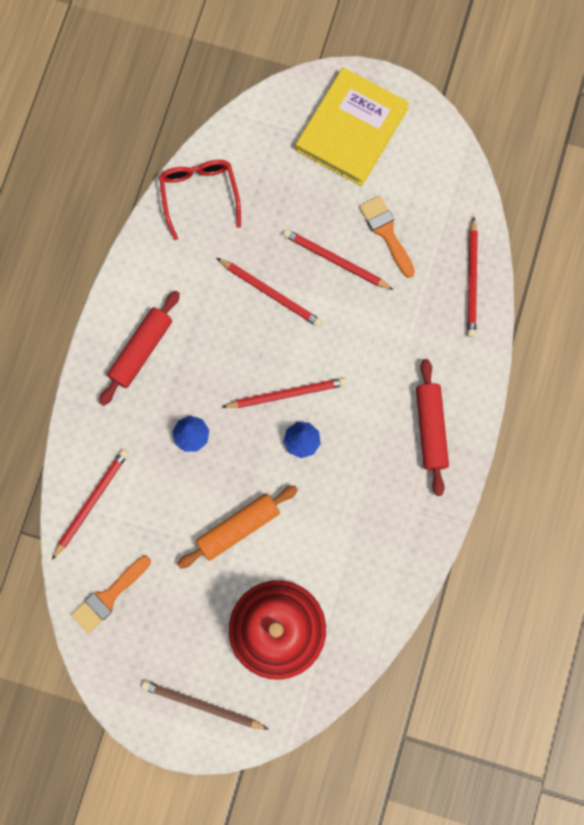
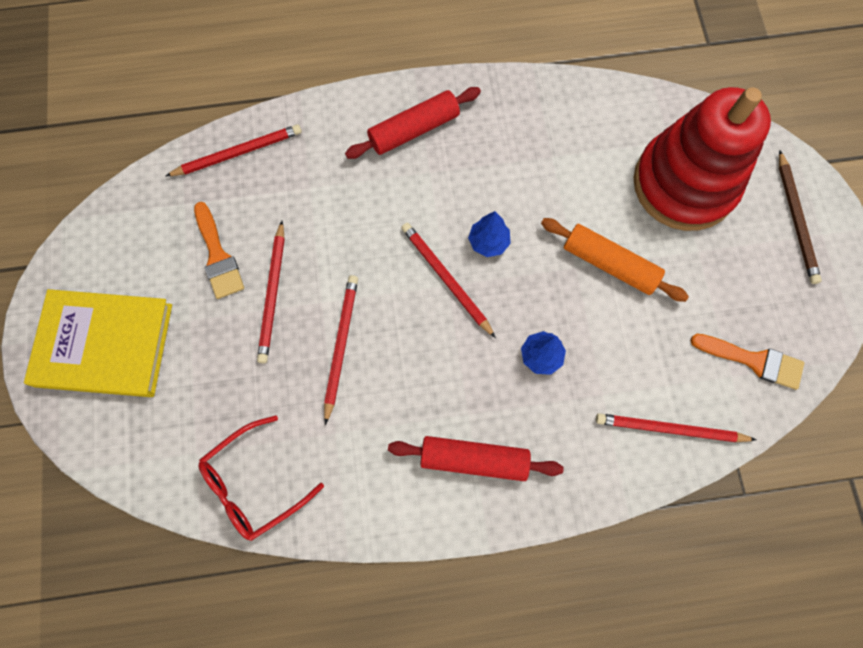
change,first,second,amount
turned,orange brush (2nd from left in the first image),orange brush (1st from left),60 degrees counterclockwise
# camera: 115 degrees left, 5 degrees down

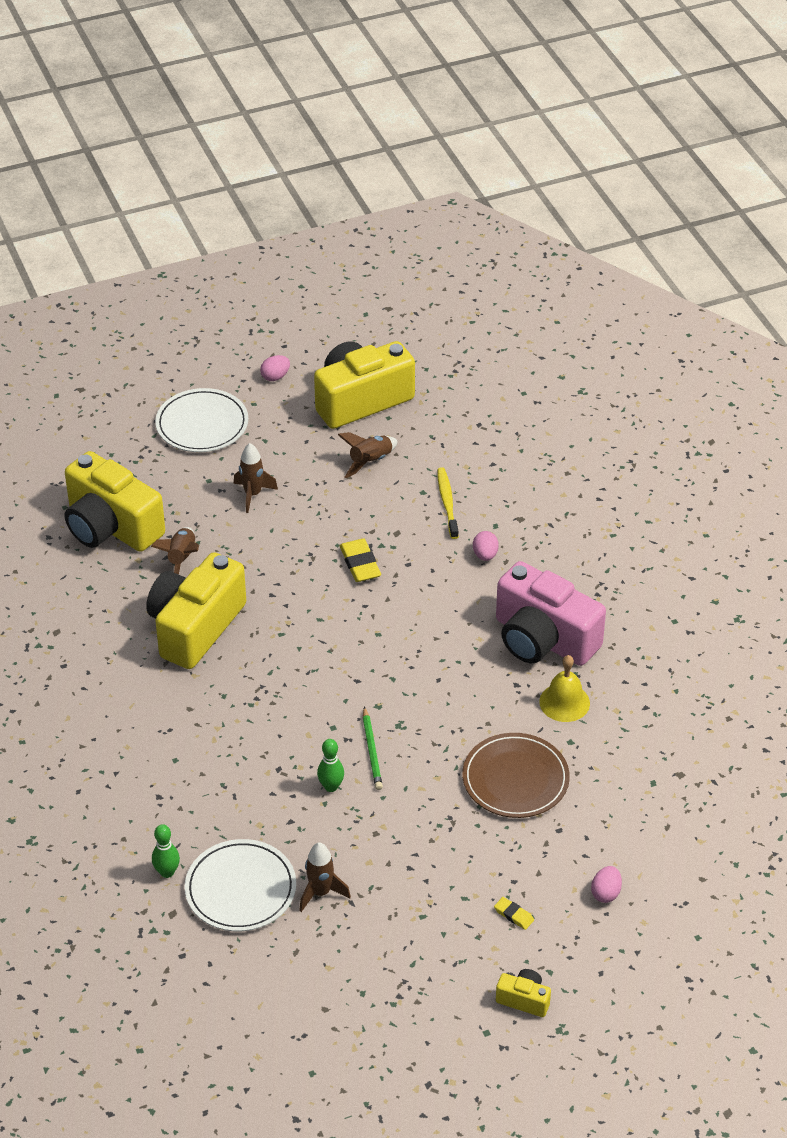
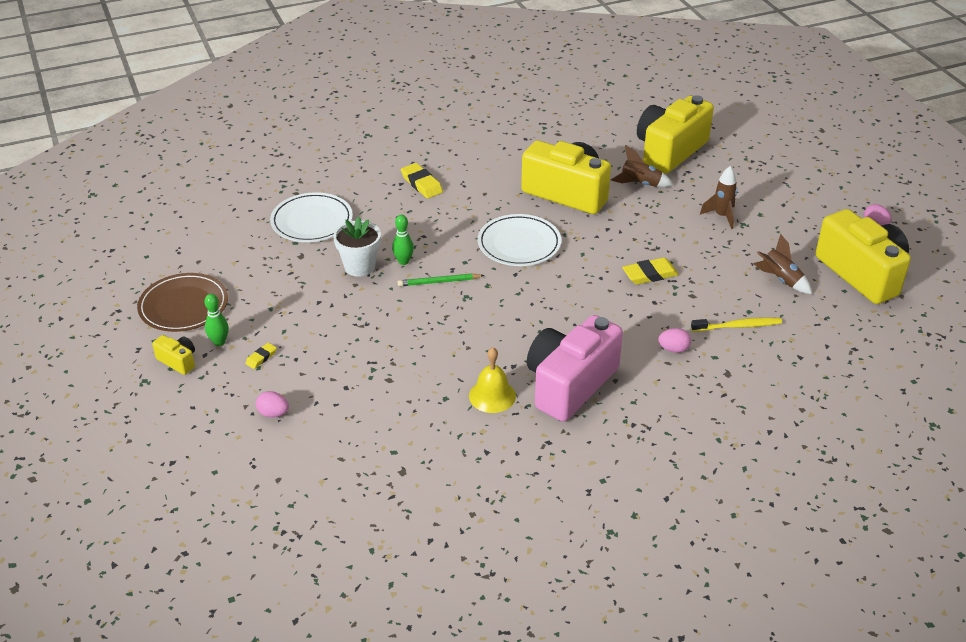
change,first,second,amount
moved,green bowling pin (1st from left),,
moved,white plate (1st from left in the first image),white plate (2nd from left),
removed,brown rocket (3rd from left),,
moved,brown plate,,
turned,yellow camera (4th from left in the first image),yellow camera (1st from left),75 degrees counterclockwise
added,,white flower pot,
added,,yellow eraser (2nd from left),
# camera: 90 degrees right, 5 degrees down

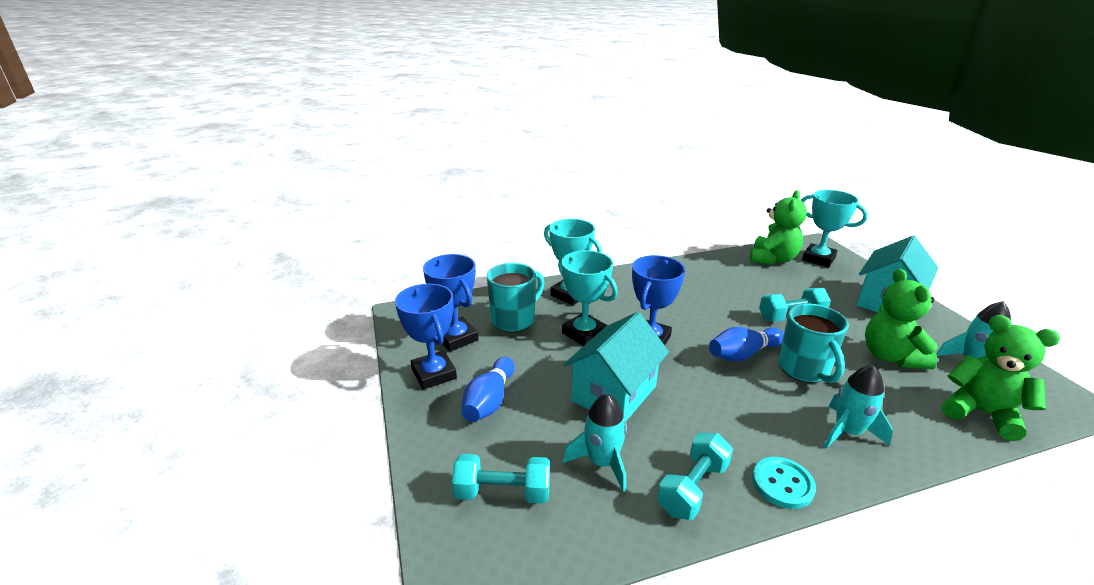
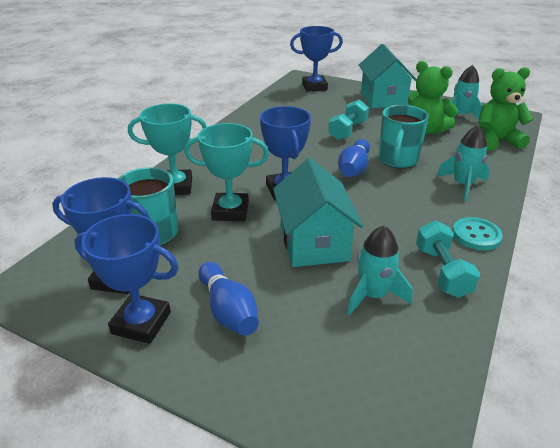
change,first,second,amount
removed,turquoise dumbbell (1st from left),,
removed,green teddy bear (1st from left),,
turned,turquoise mug (2nd from left),,75 degrees clockwise
recoloured,turquoise trophy (3rd from left),blue trophy (4th from left),
# camera: 45 degrees left, 5 degrees up

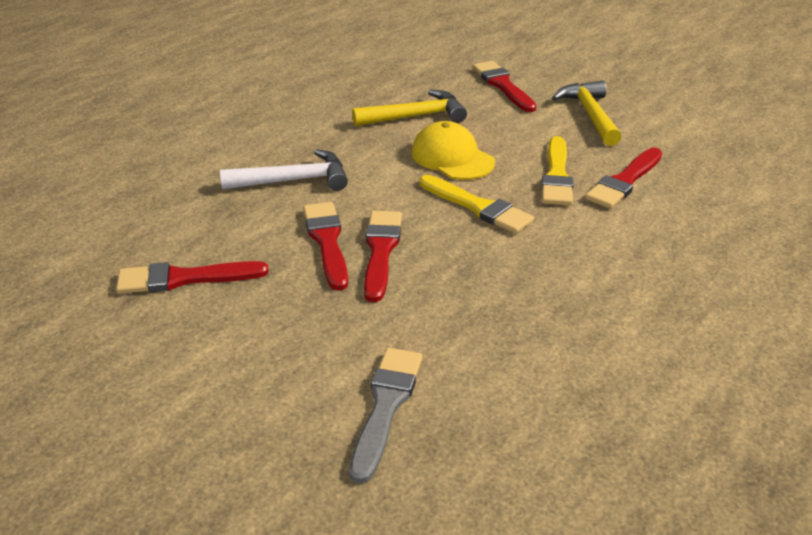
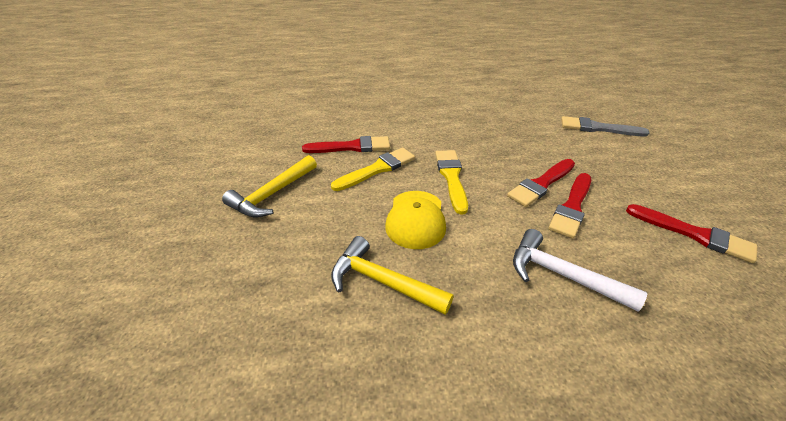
change,first,second,amount
turned,grey brush,,45 degrees clockwise
removed,red brush (4th from left),,
# camera: 135 degrees left, 5 degrees up

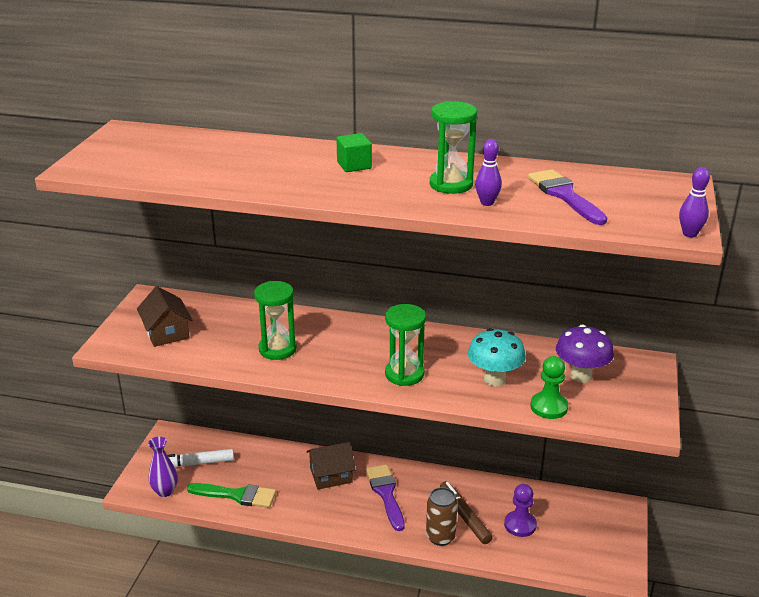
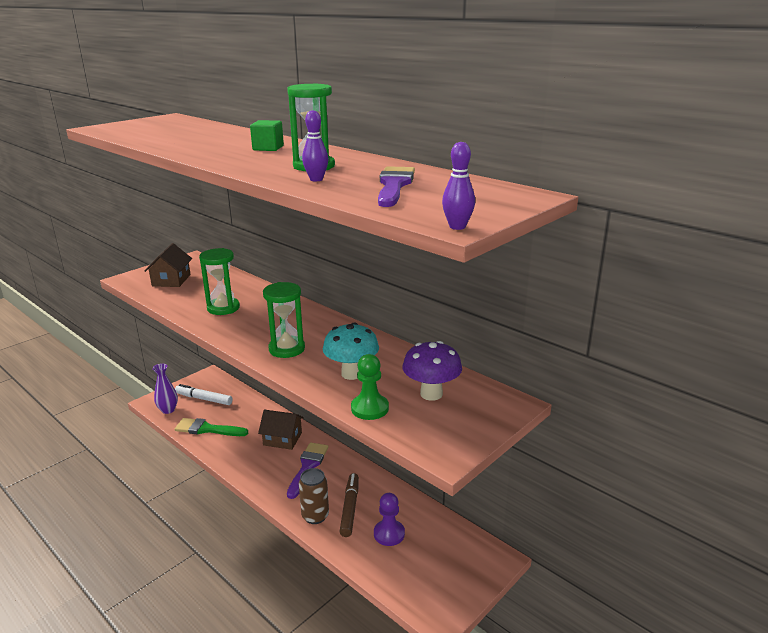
change,first,second,amount
turned,green brush,,150 degrees clockwise
# camera: 30 degrees right, 5 degrees down

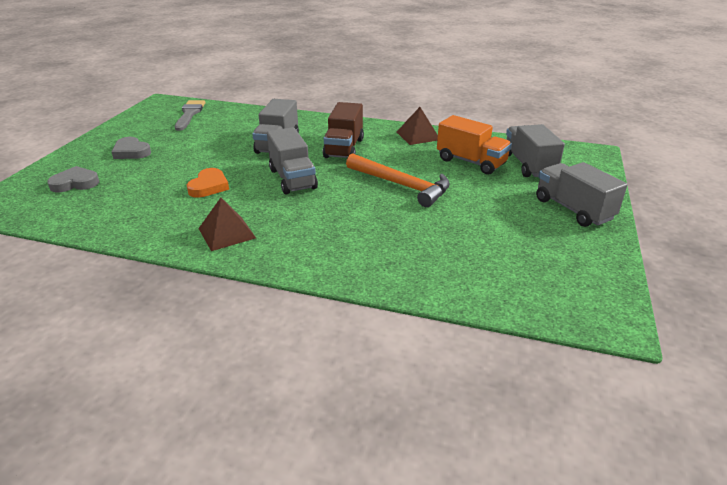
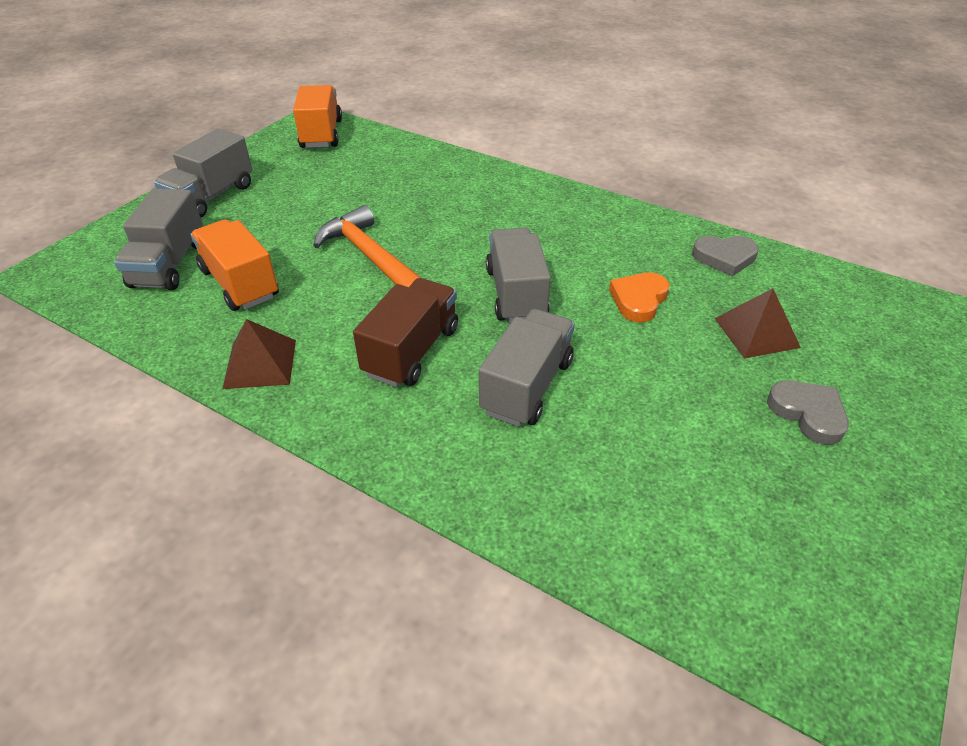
change,first,second,amount
moved,grey heart (1st from left),,
removed,grey brush,,
moved,brown pyramid (1st from left in the first image),brown pyramid (2nd from left),
turned,grey truck (4th from left in the first image),grey truck (2nd from left),45 degrees clockwise
added,,orange truck (2nd from left),
# camera: 165 degrees left, 10 degrees up

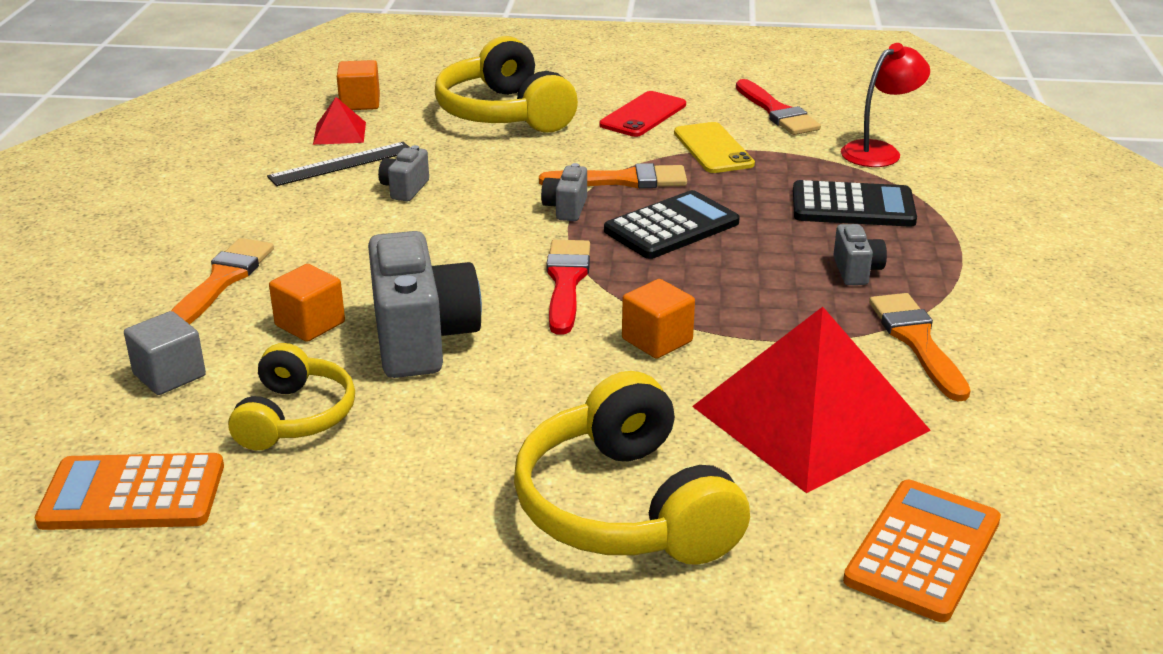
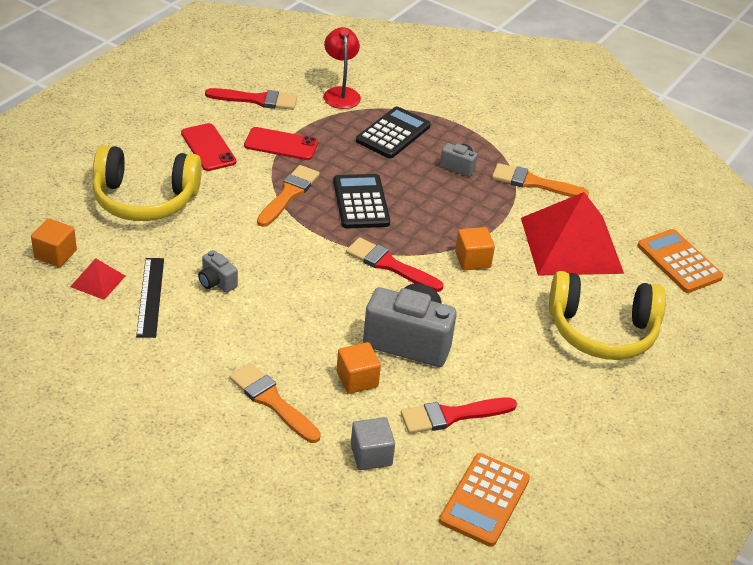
change,first,second,amount
replaced,yellow headphones (1st from left),red brush (3rd from left),
removed,grey camera (3rd from left),,
recoloured,yellow phone,red phone (2nd from left),
# camera: 65 degrees left, 10 degrees up

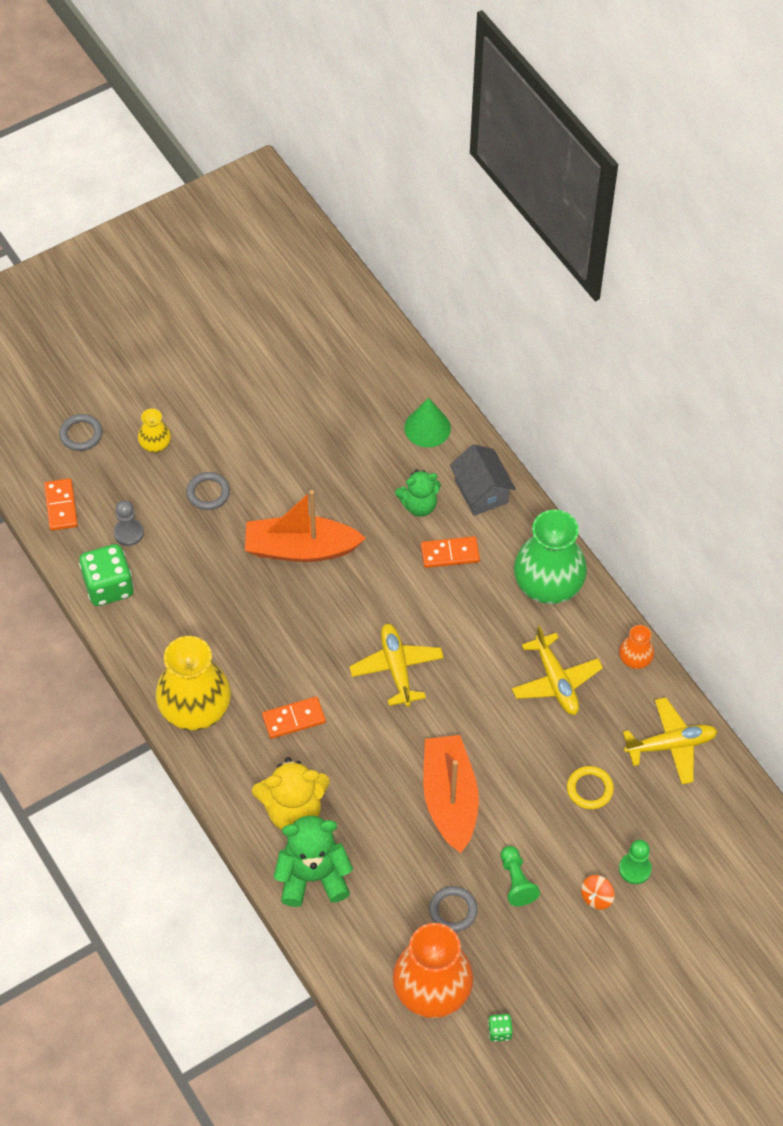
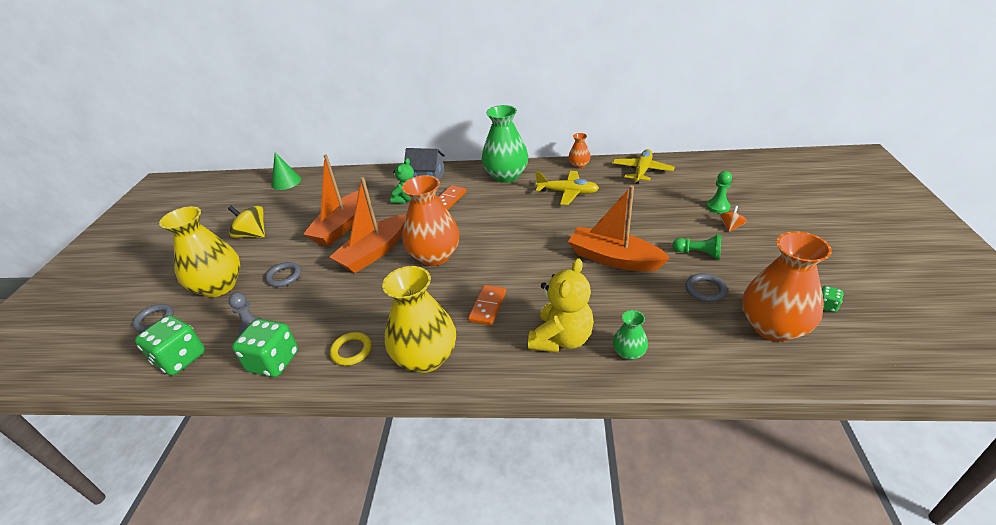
change,first,second,amount
replaced,orange domino (1st from left),green dice (1st from left),
resized,yellow vase (1st from left),,x2.10
replaced,green teddy bear (1st from left),green vase (2nd from left),
removed,yellow plane (1st from left),,
moved,green cone,,
moved,yellow ring,,
turned,orange spinning top,,135 degrees counterclockwise
added,,yellow spinning top,
added,,orange boat (1st from left),
added,,orange vase (1st from left),
# camera: 50 degrees left, 20 degrees down

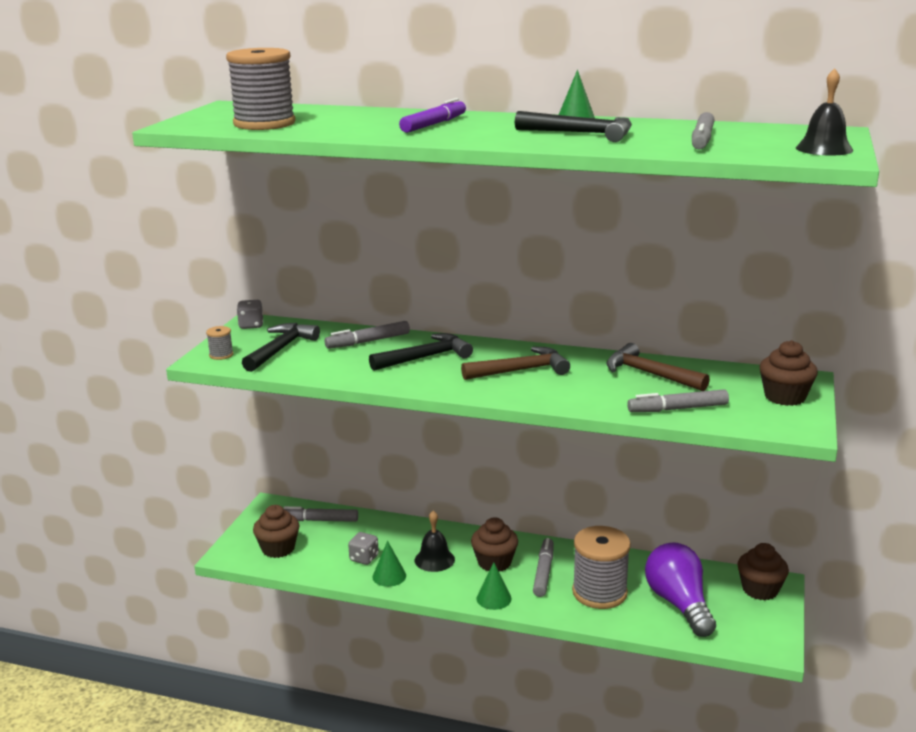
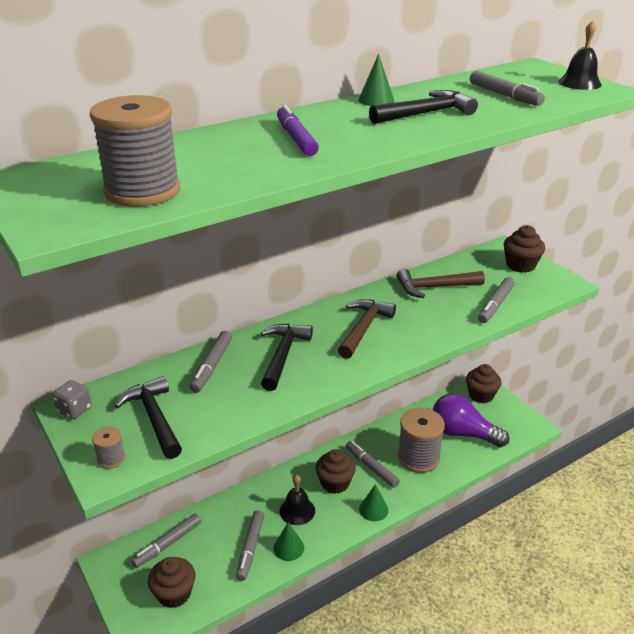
change,first,second,amount
replaced,grey dice (2nd from left),grey marker (3rd from left),
# camera: 50 degrees left, 10 degrees up

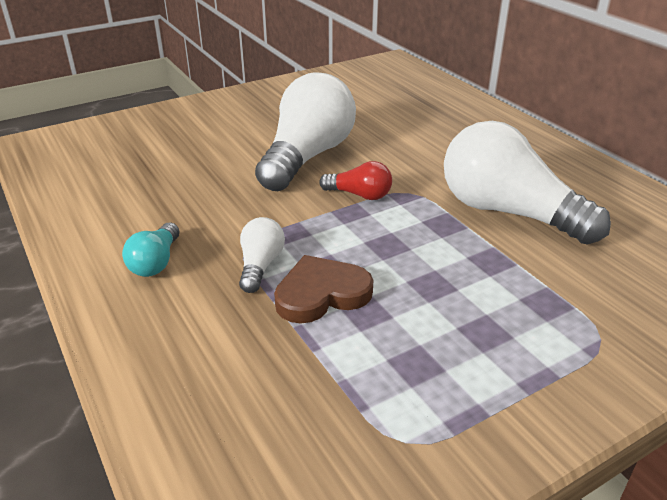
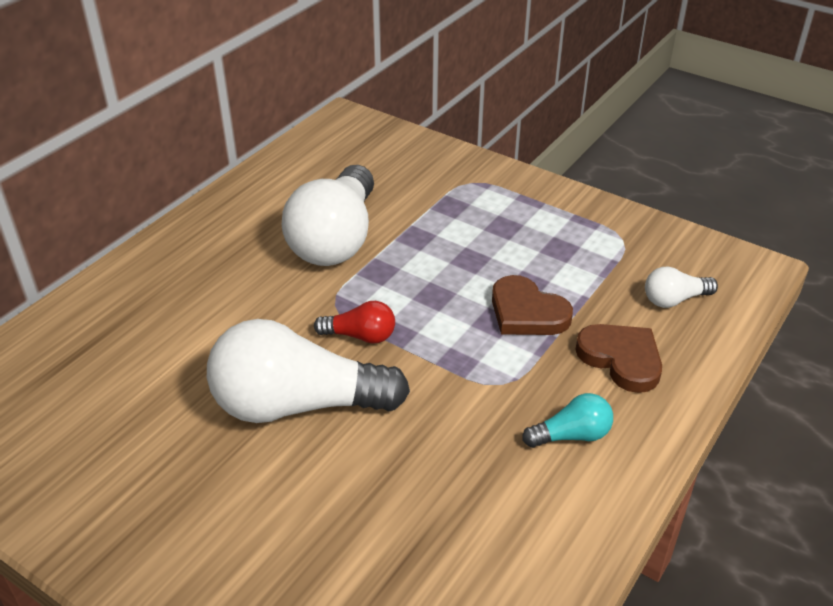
change,first,second,amount
moved,white light bulb (1st from left in the first image),white light bulb (3rd from left),
turned,red light bulb,,105 degrees clockwise
added,,brown heart (2nd from left),
# camera: 115 degrees left, 5 degrees up

